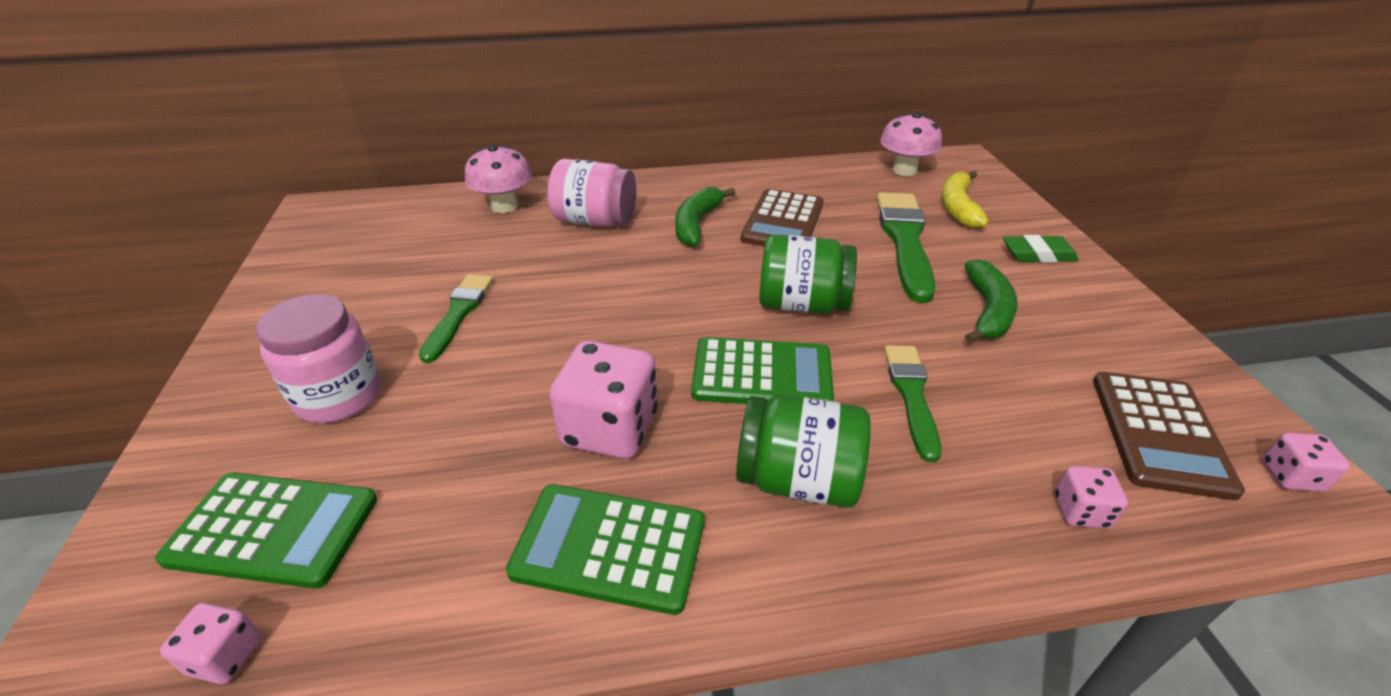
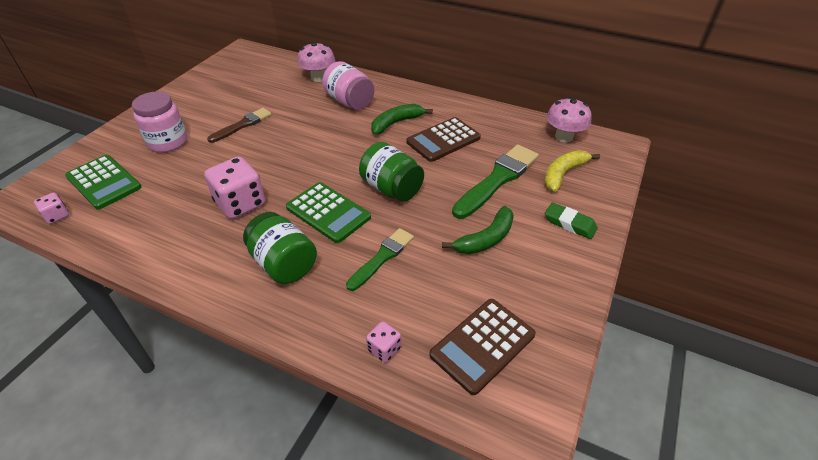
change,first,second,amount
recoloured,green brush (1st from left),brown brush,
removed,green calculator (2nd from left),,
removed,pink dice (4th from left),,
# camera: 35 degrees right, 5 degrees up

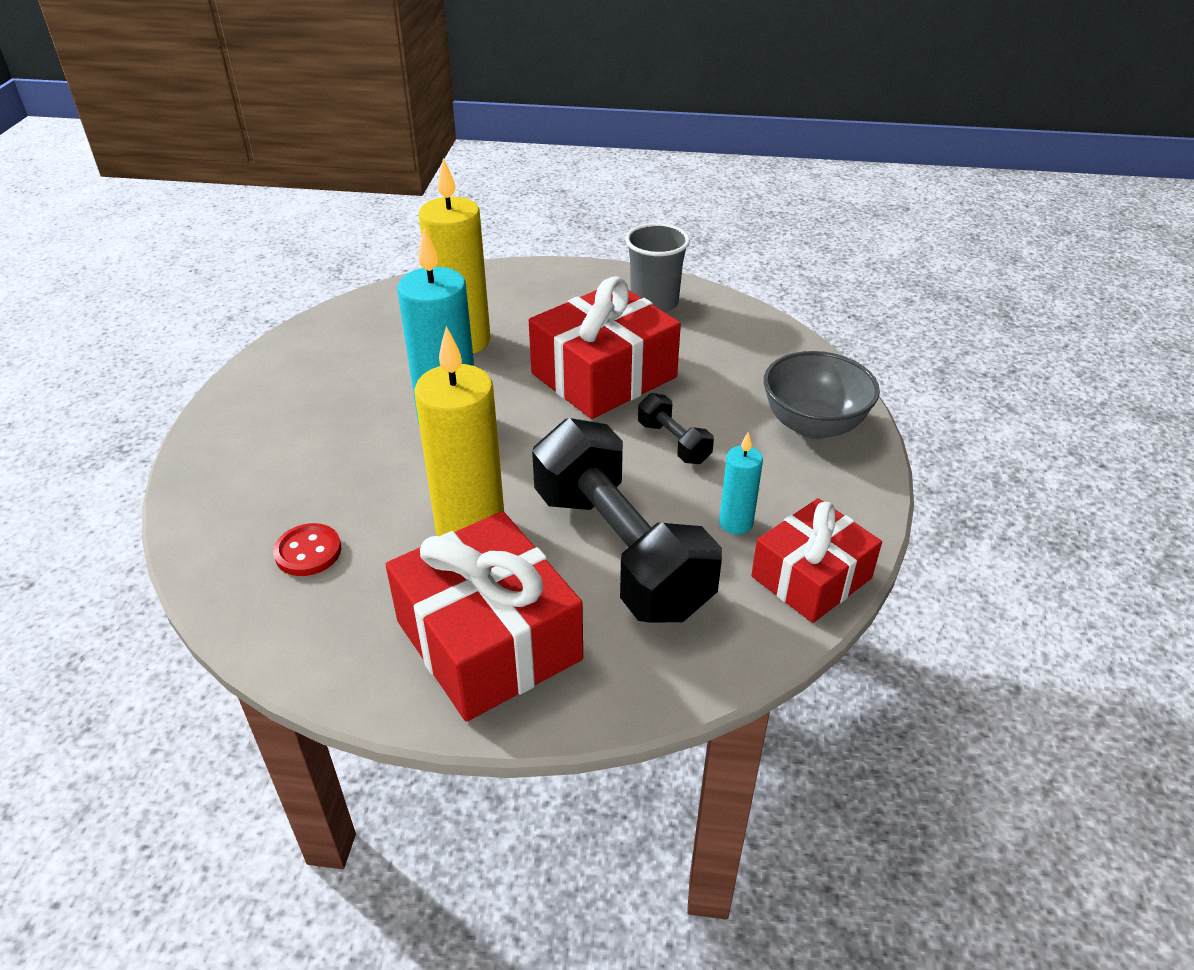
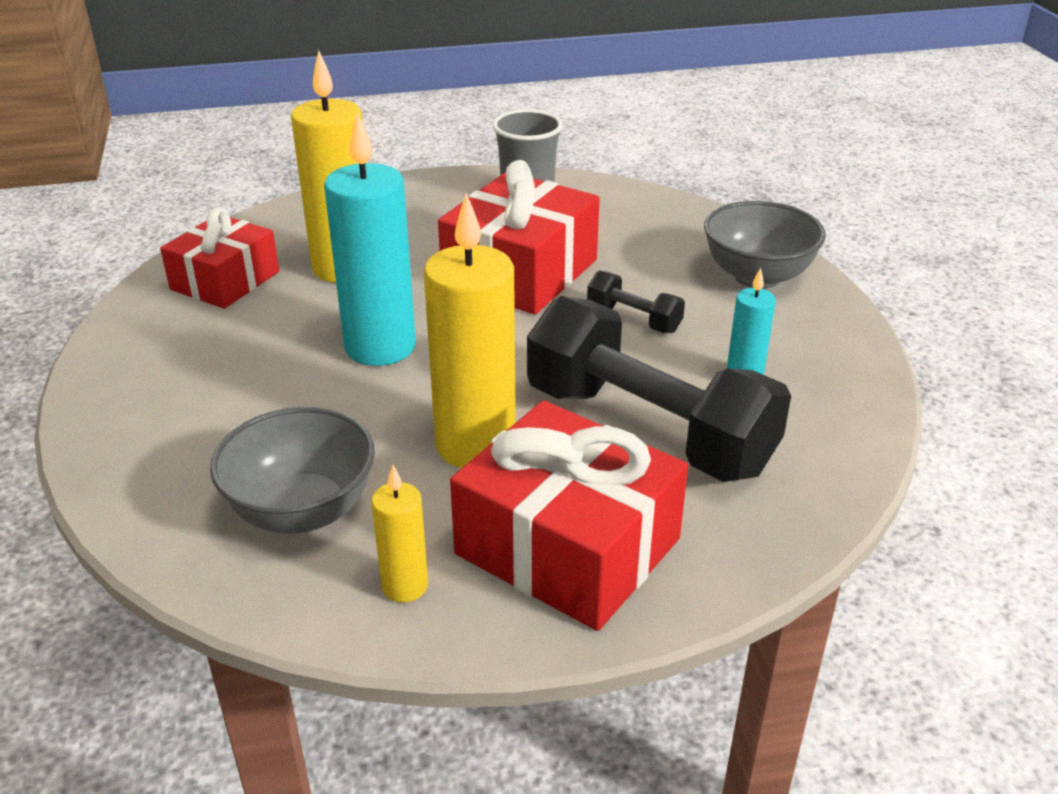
change,first,second,amount
replaced,red button,grey bowl (1st from left),
moved,red gift (3rd from left in the first image),red gift (1st from left),
added,,yellow candle (2nd from left),
# camera: 20 degrees left, 5 degrees down

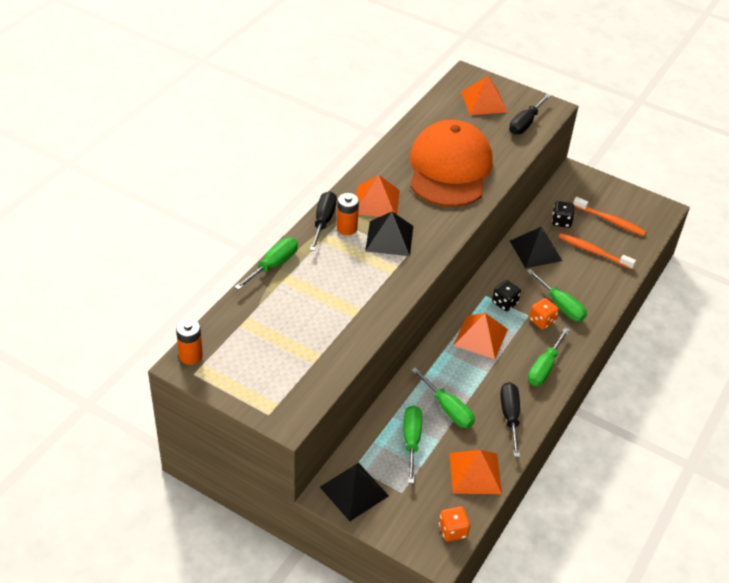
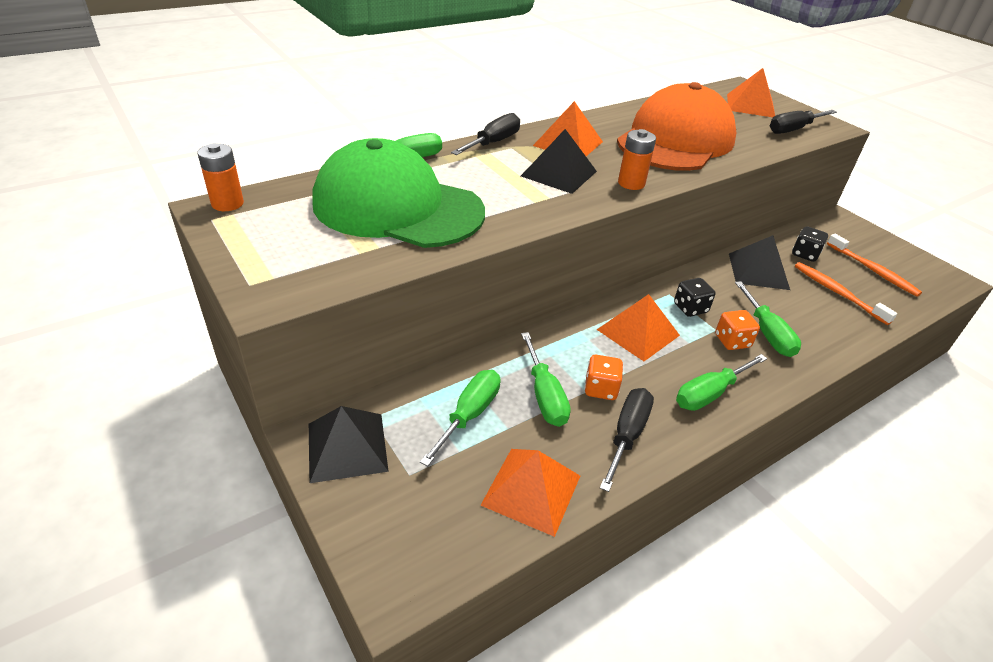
change,first,second,amount
moved,orange battery (2nd from left),,
moved,orange dice (1st from left),,
added,,green cap,
# camera: 25 degrees right, 5 degrees down

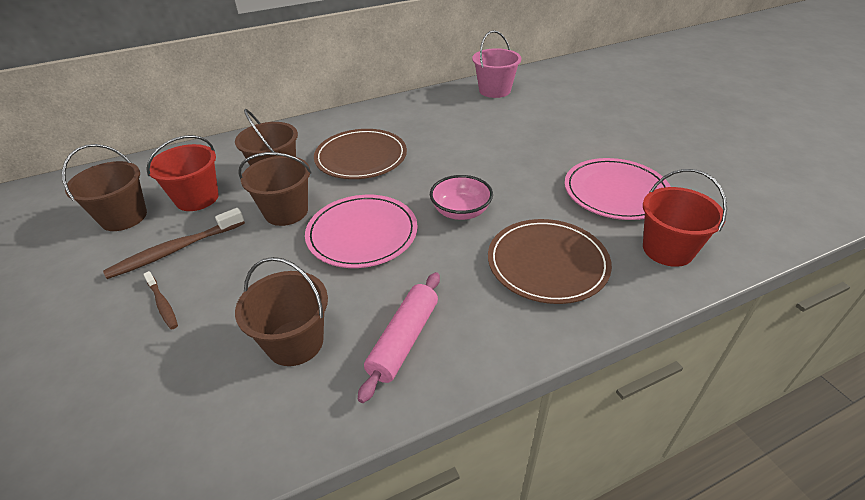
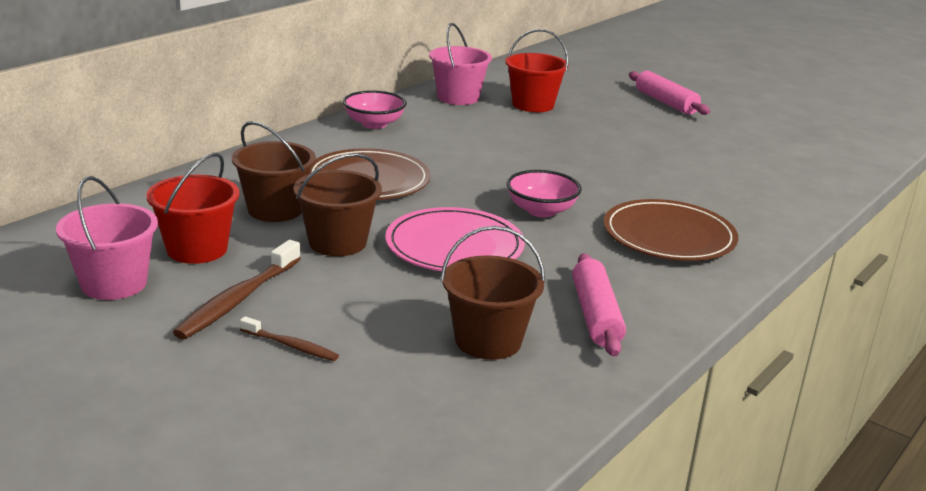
change,first,second,amount
recoloured,brown bucket (1st from left),pink bucket (1st from left),
removed,pink plate (2nd from left),,
moved,red bucket (2nd from left),,
added,,pink bowl (1st from left),
added,,pink rolling pin (2nd from left),
# camera: 30 degrees left, 15 degrees down

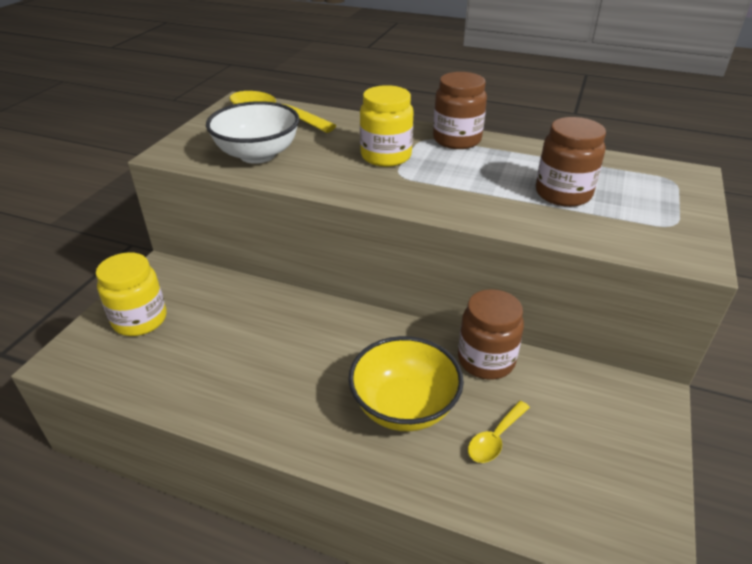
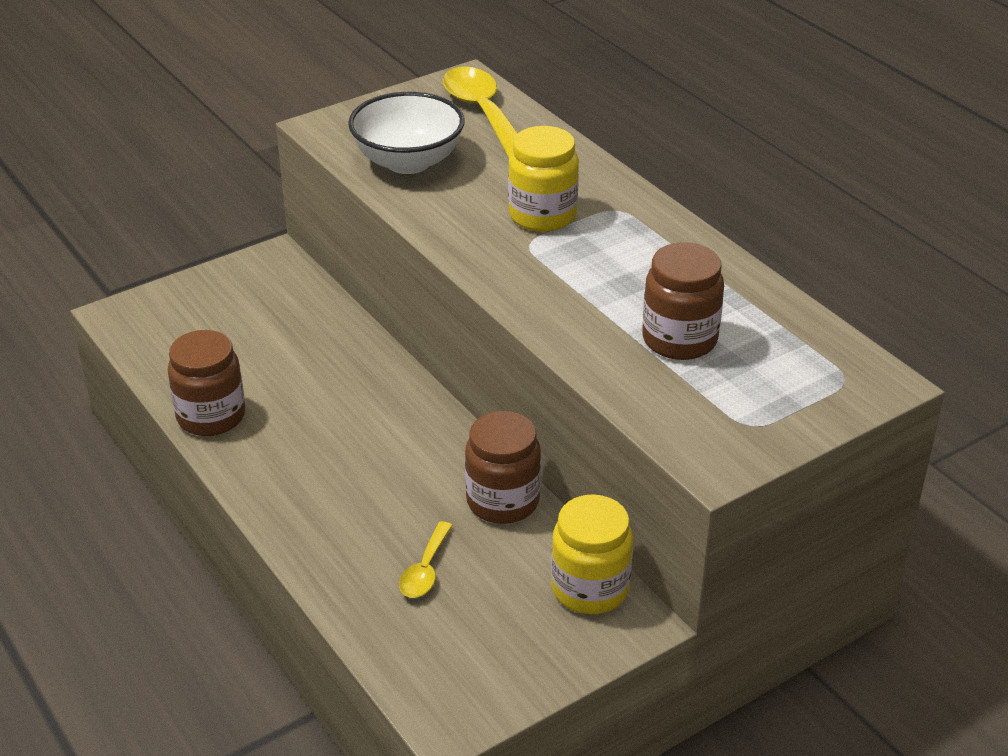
change,first,second,amount
moved,yellow jar (1st from left in the first image),yellow jar (2nd from left),
removed,yellow bowl,,
moved,brown jar (1st from left),,
turned,yellow spoon (2nd from left in the first image),yellow spoon (1st from left),60 degrees counterclockwise
# camera: 35 degrees right, 0 degrees up

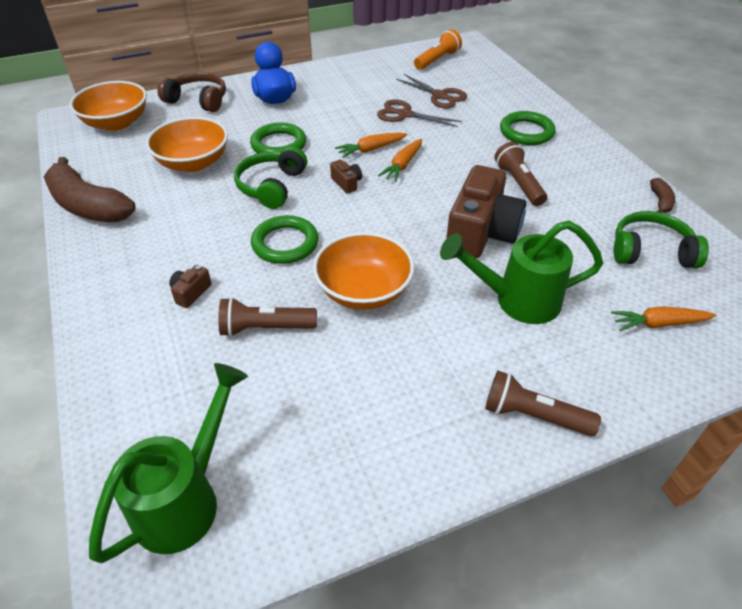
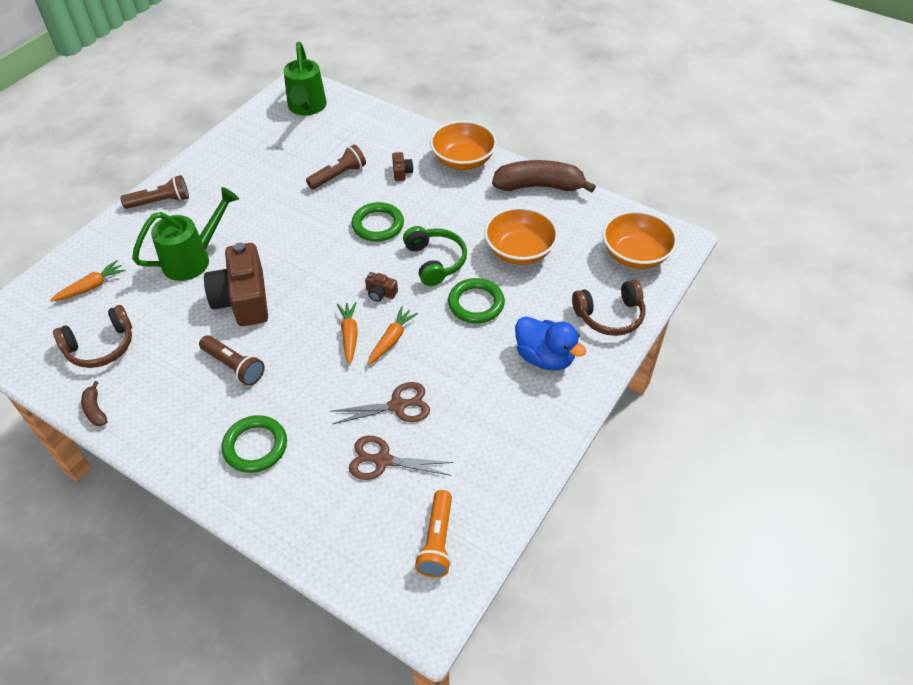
change,first,second,amount
moved,orange bowl (3rd from left in the first image),orange bowl (1st from left),
recoloured,green headphones (2nd from left),brown headphones (1st from left),
# camera: 145 degrees right, 5 degrees up

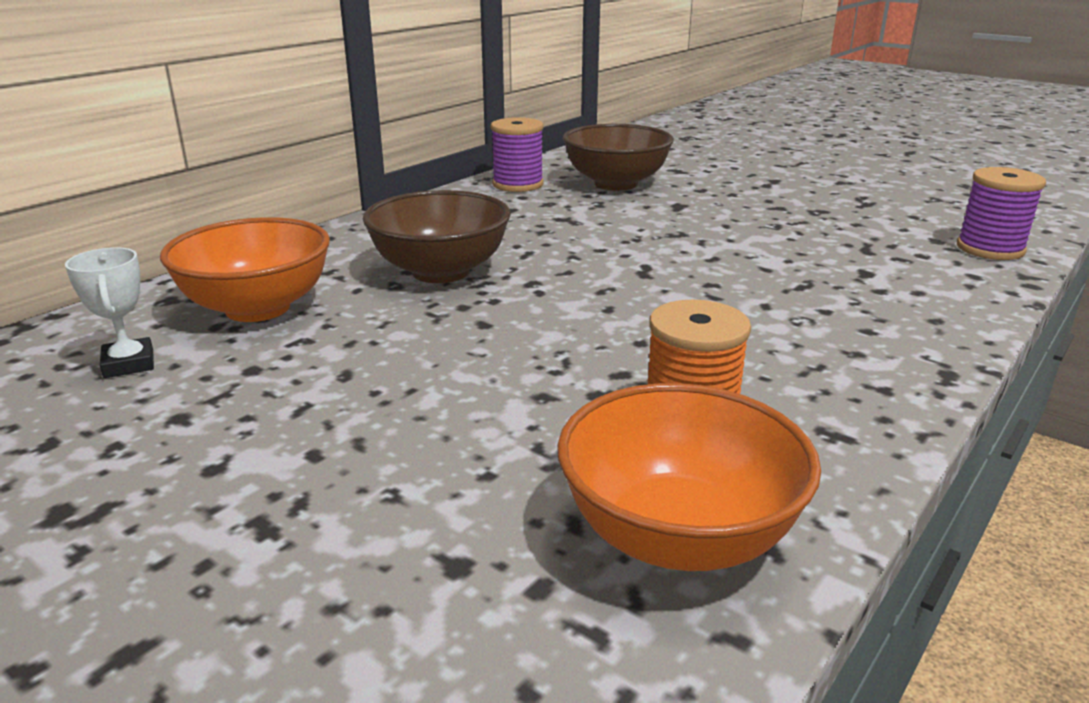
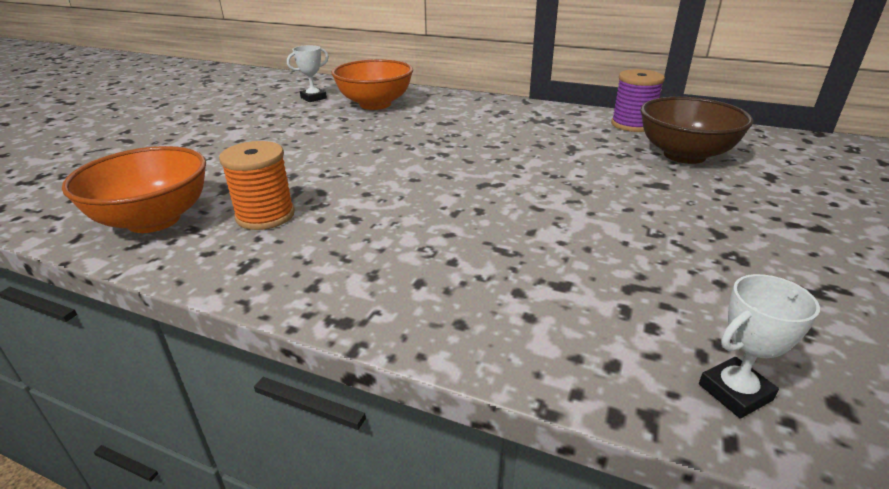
change,first,second,amount
removed,brown bowl (1st from left),,
replaced,purple spool (2nd from left),white trophy (2nd from left),
# camera: 75 degrees right, 5 degrees up

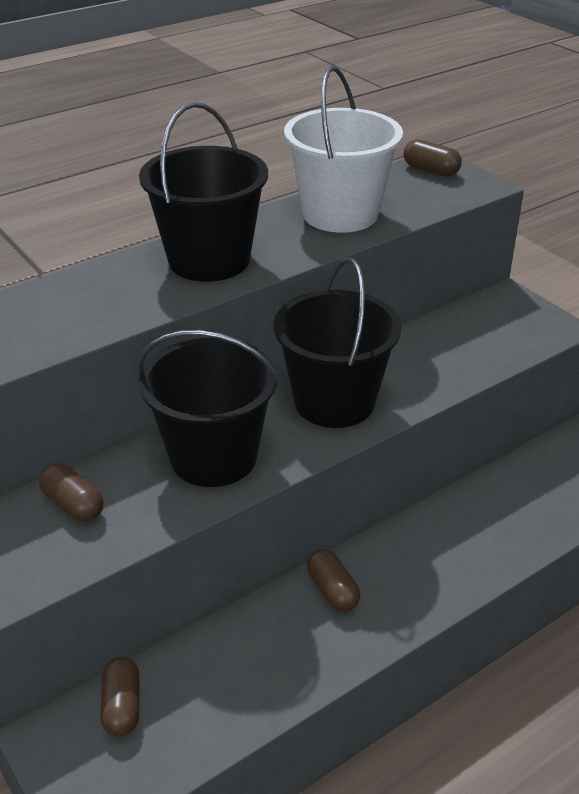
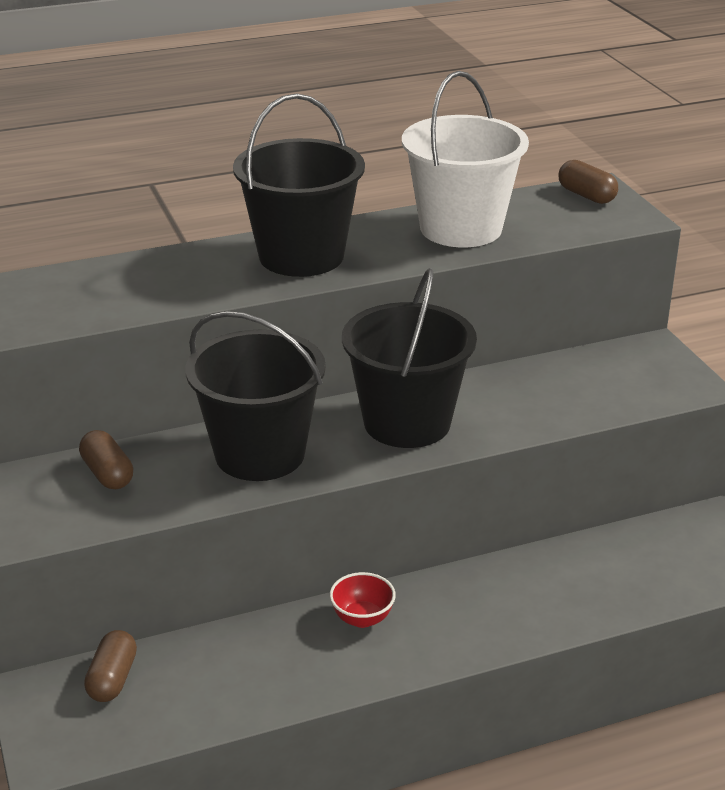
change,first,second,amount
replaced,brown capsule (3rd from left),red bowl,
# camera: 15 degrees right, 5 degrees down

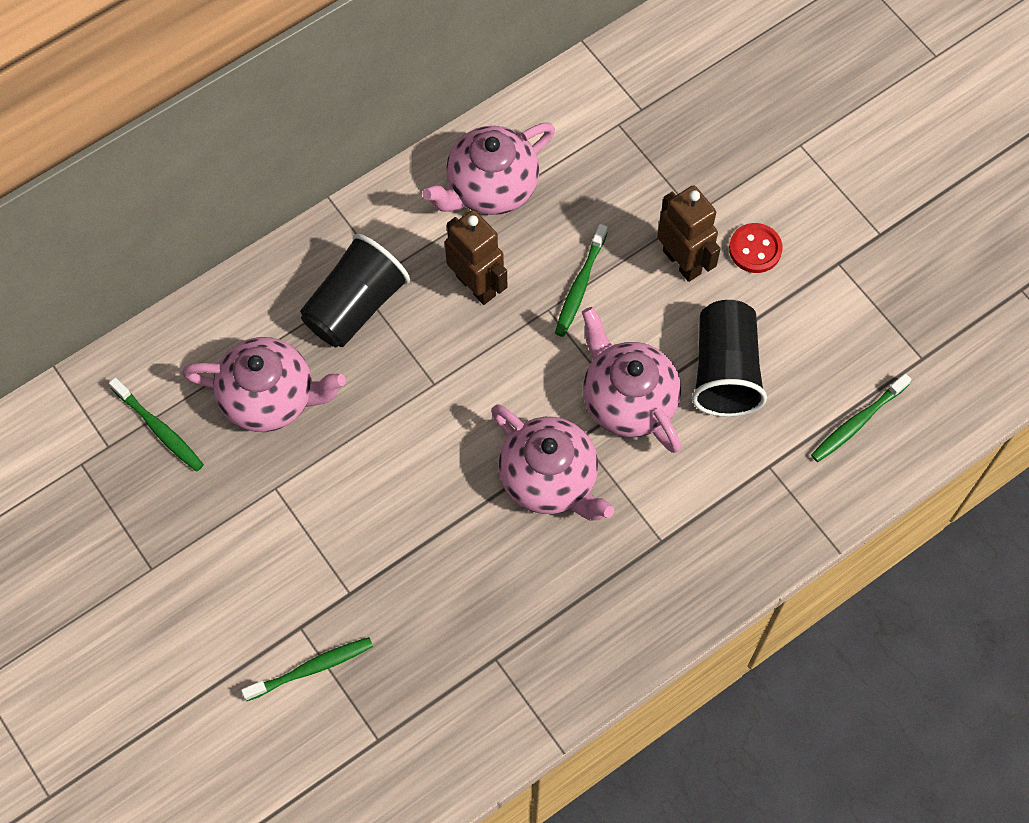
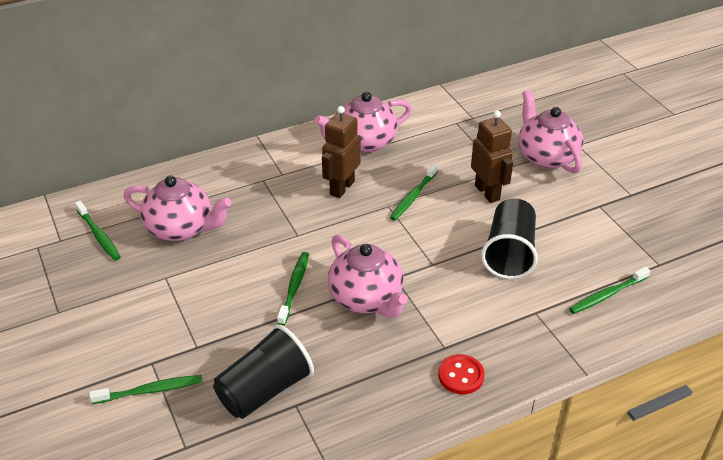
change,first,second,amount
moved,black cup (1st from left),,
turned,brown robot (1st from left),,120 degrees counterclockwise
moved,pink teapot (4th from left),,
moved,red button,,
added,,green toothbrush (3rd from left),
# camera: 10 degrees right, 25 degrees down

